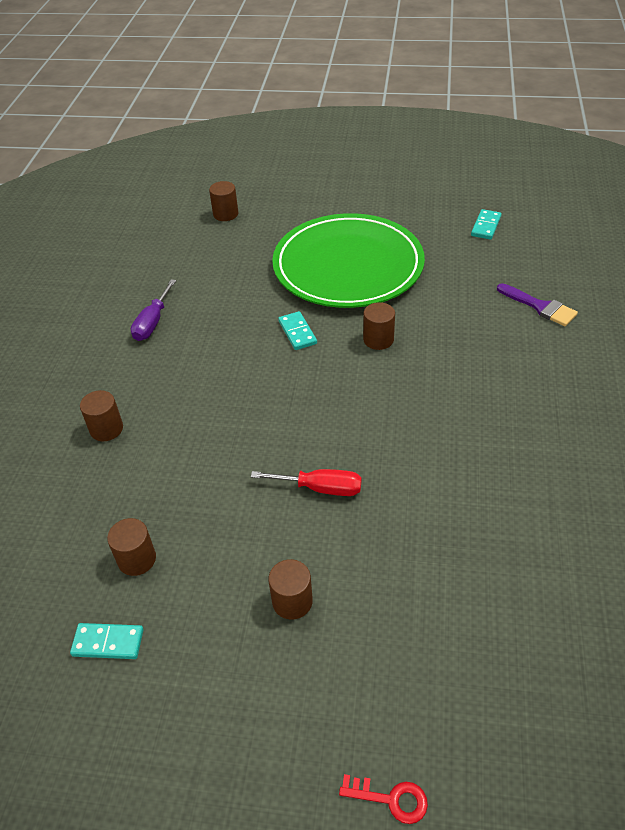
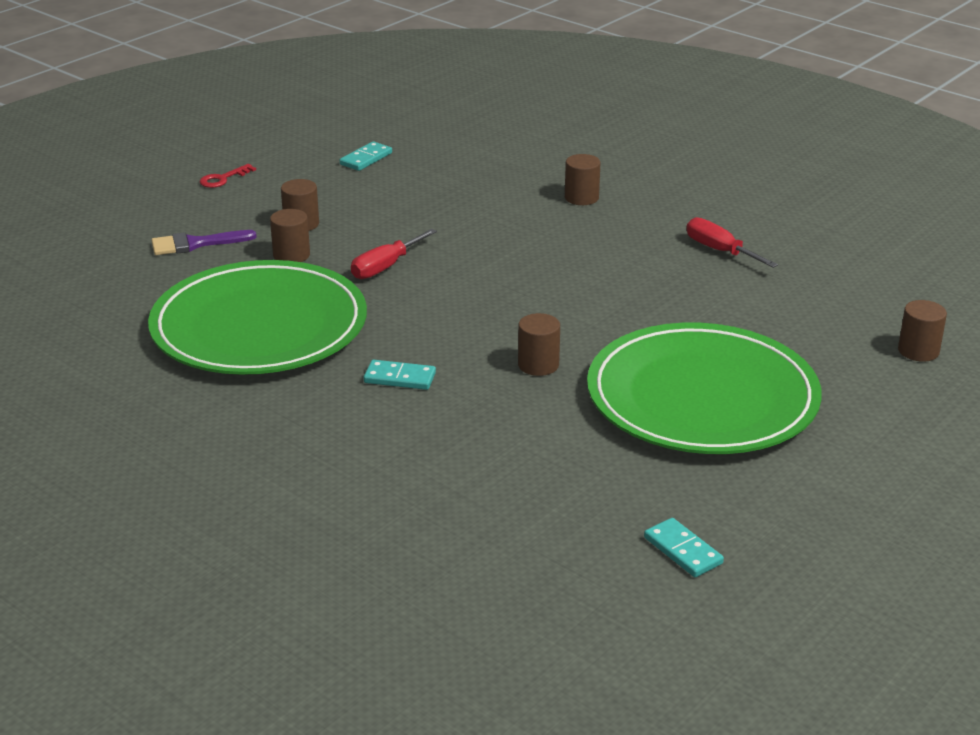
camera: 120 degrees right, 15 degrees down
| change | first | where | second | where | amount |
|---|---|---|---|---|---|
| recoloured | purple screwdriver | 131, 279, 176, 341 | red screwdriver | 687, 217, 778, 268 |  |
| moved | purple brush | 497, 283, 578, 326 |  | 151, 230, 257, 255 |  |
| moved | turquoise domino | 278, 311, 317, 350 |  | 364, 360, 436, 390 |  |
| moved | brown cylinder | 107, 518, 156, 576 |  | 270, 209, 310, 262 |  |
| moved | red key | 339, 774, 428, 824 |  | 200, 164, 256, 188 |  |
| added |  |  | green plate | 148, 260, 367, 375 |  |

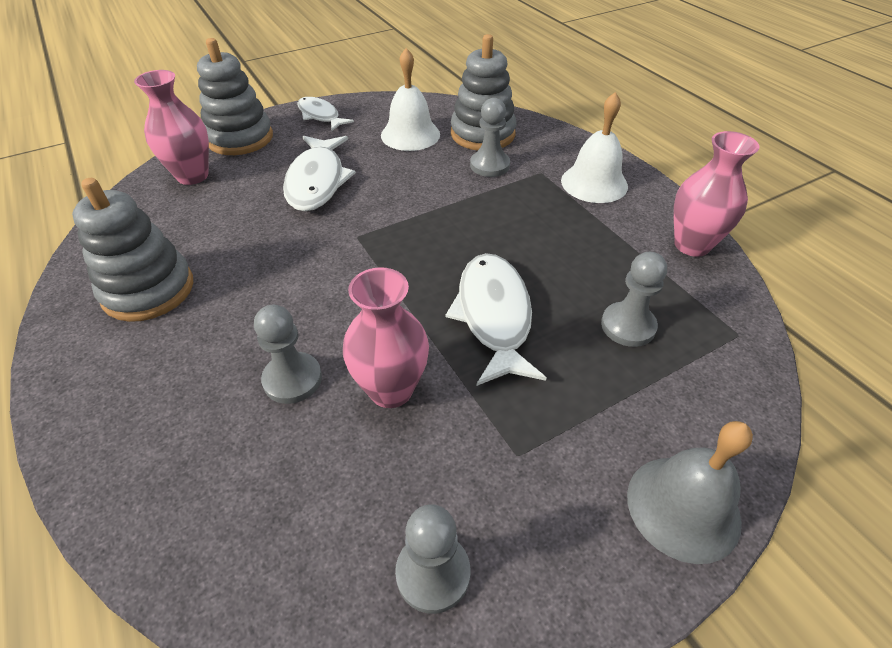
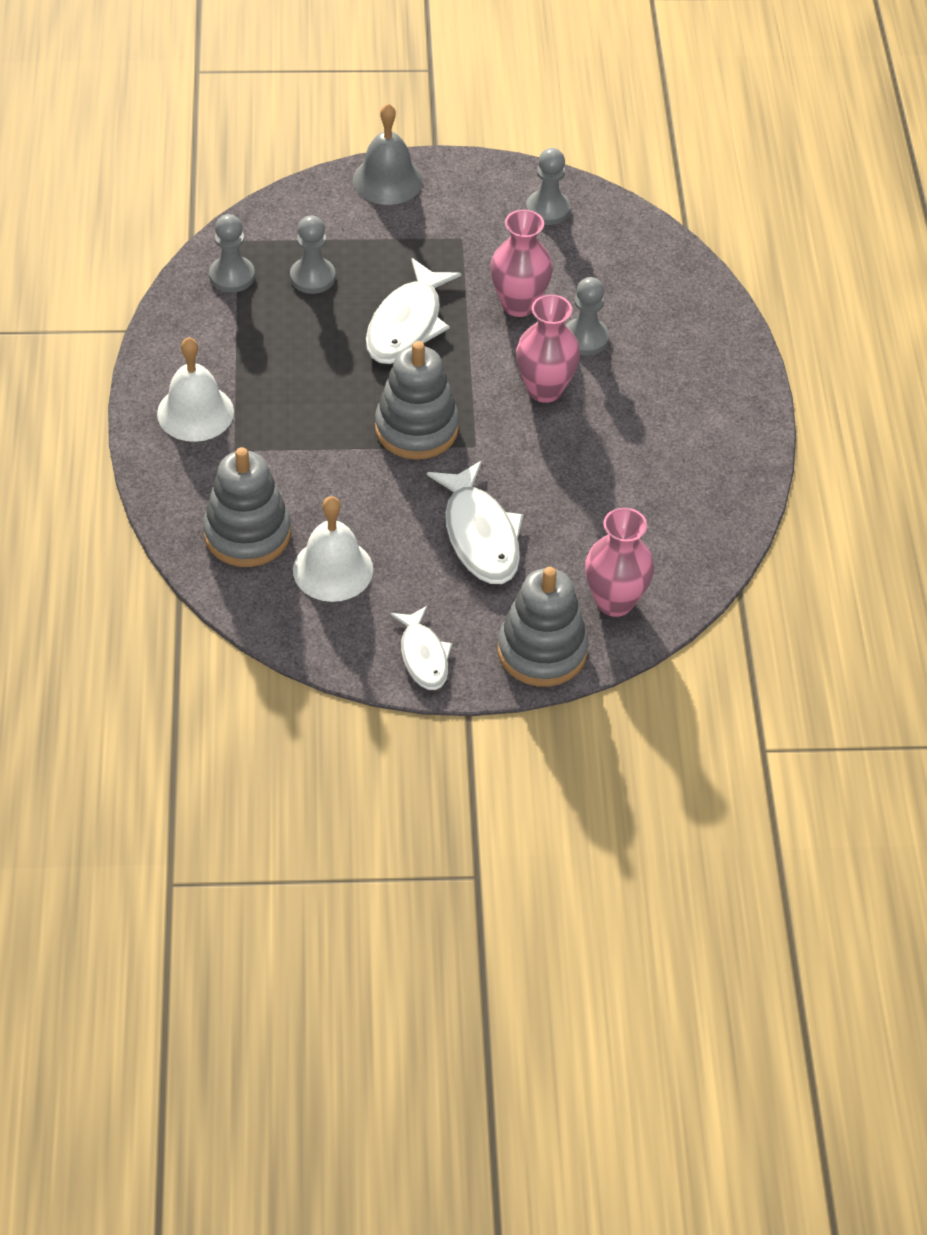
camera: 155 degrees left, 5 degrees up
| change | first | where | second | where | amount |
|---|---|---|---|---|---|
| moved | grey pawn | 470, 98, 510, 177 |  | 209, 214, 255, 293 |  |
| moved | pink vase | 674, 131, 760, 257 |  | 516, 294, 580, 403 |  |
| turned | white fish | 283, 136, 356, 211 |  | 427, 461, 523, 584 | 135 degrees clockwise |
| moved | grey stacking toy | 72, 178, 193, 322 |  | 375, 341, 459, 460 |  |

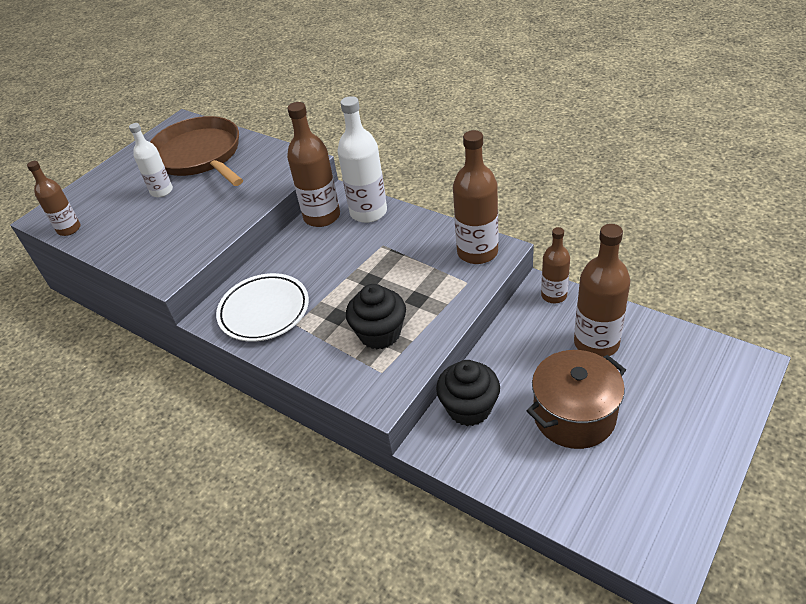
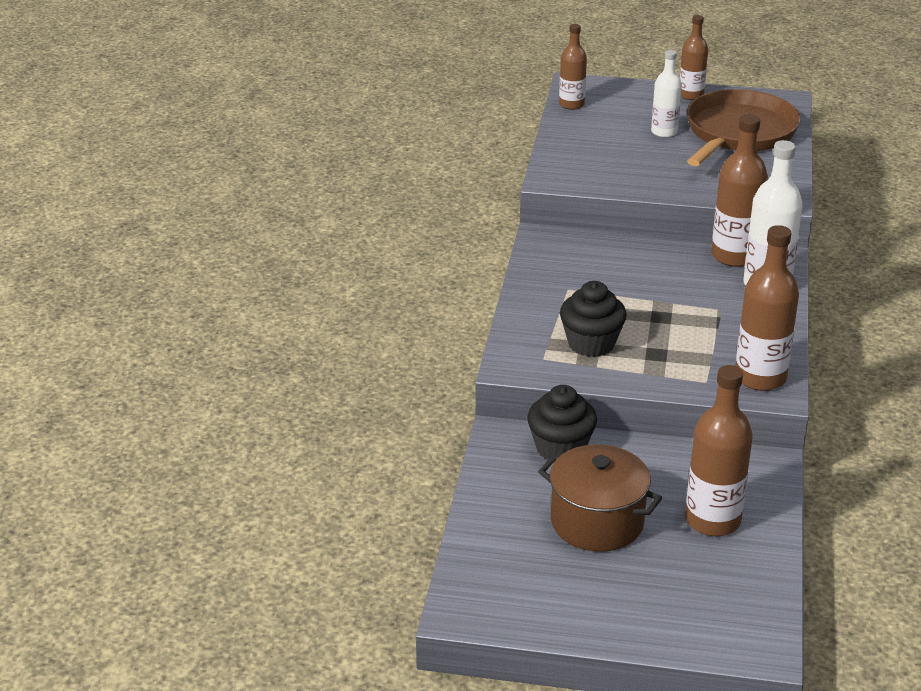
camera: 60 degrees right, 10 degrees down
| change | first | where | second | where | amount |
|---|---|---|---|---|---|
| moved | brown bottle | 541, 227, 570, 303 |  | 680, 15, 708, 100 |  |
| removed | white plate | 216, 273, 309, 342 |  |  |  |

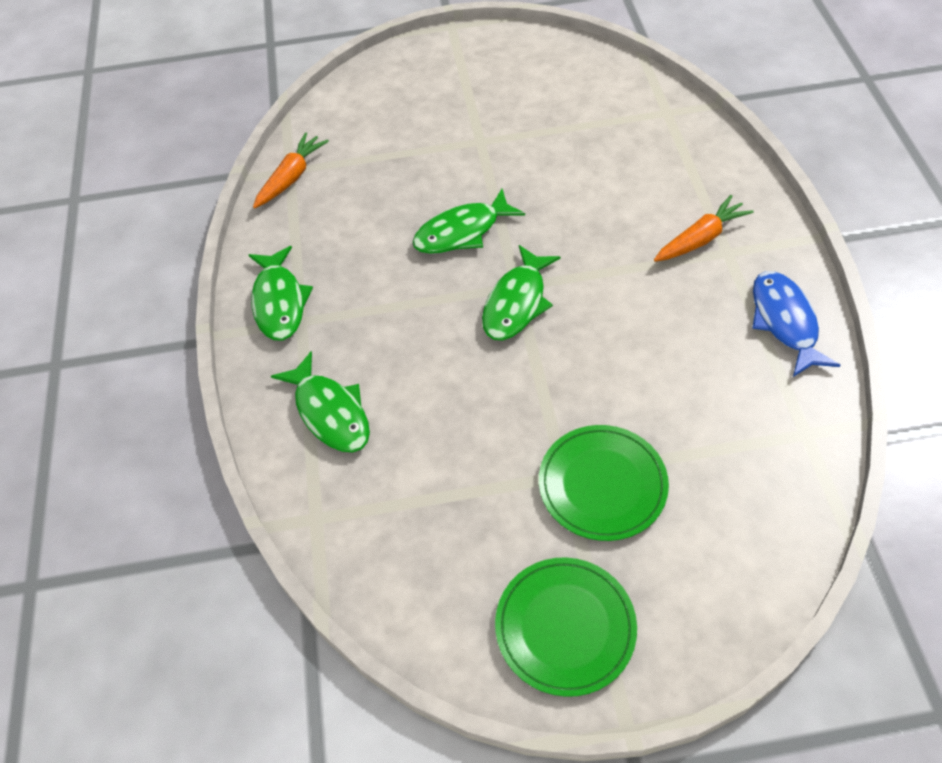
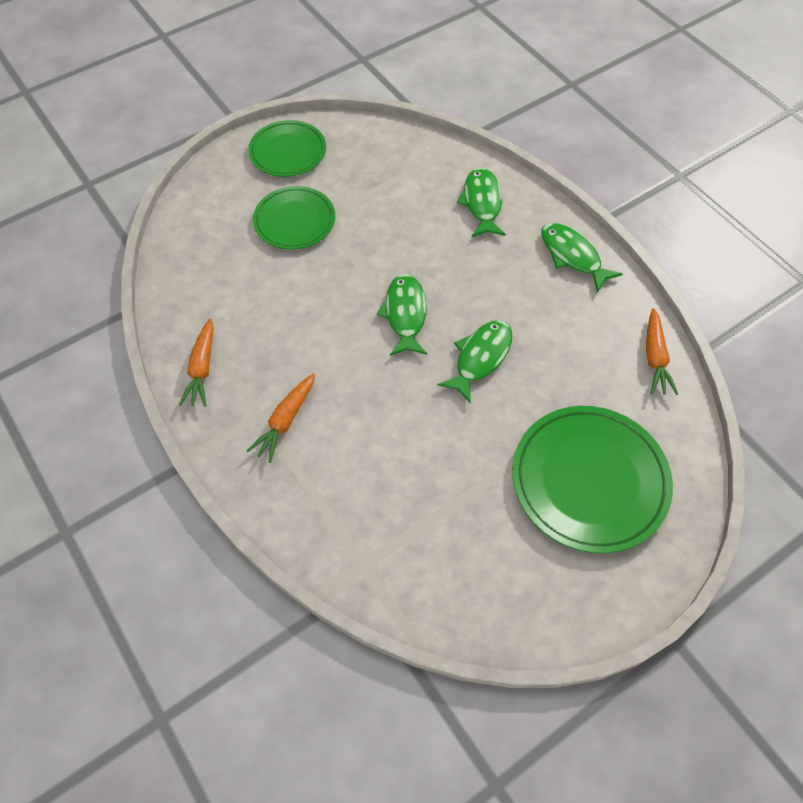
camera: 150 degrees right, 5 degrees up
| change | first | where | second | where | amount |
|---|---|---|---|---|---|
| replaced | blue fish | 752, 271, 841, 377 | orange carrot | 179, 318, 214, 407 |  |
| turned | green fish | 271, 351, 370, 452 |  | 457, 168, 506, 237 | 60 degrees clockwise |
| added |  |  | green plate | 512, 406, 673, 553 |  |

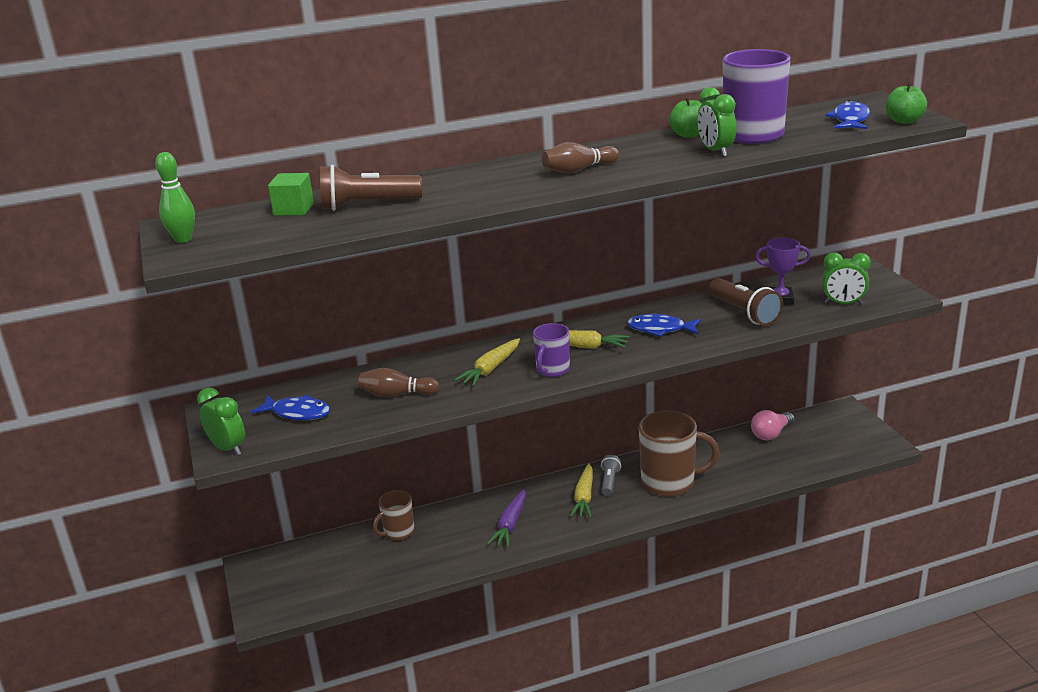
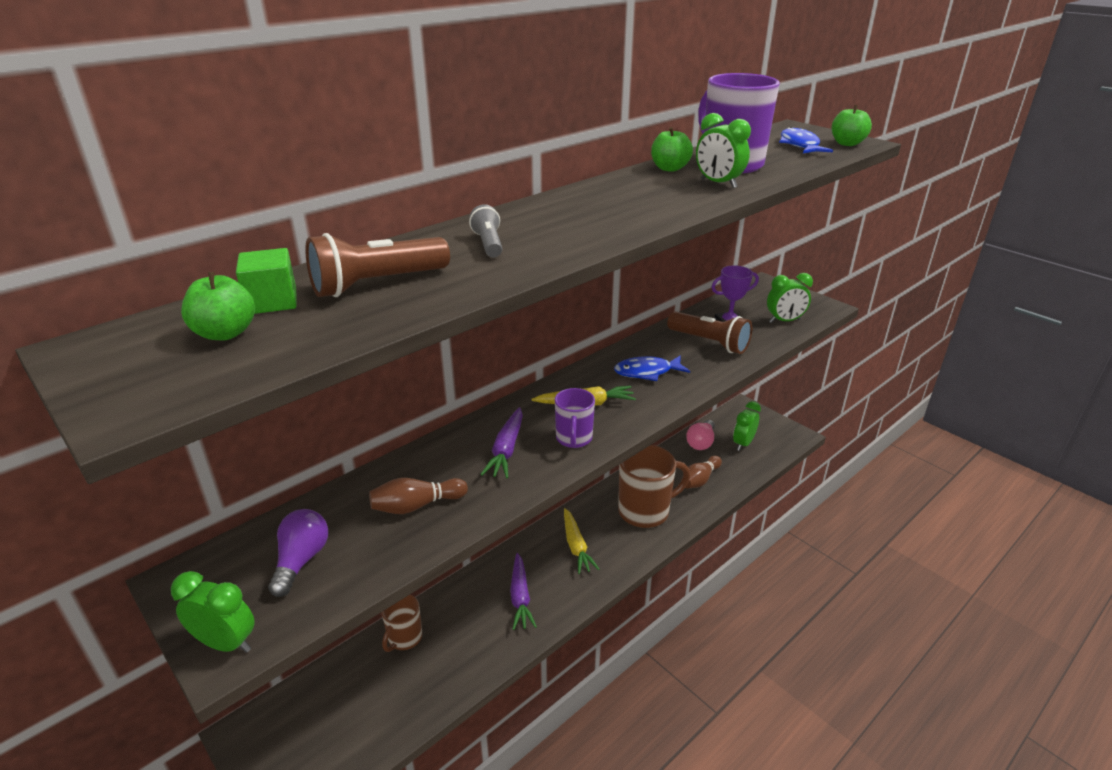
camera: 25 degrees left, 5 degrees up
| change | first | where | second | where | amount |
|---|---|---|---|---|---|
| moved | brown bowling pin | 542, 142, 620, 174 |  | 681, 456, 722, 488 |  |
| removed | green bowling pin | 155, 152, 195, 243 |  |  |  |
| recoloured | yellow carrot | 454, 338, 520, 386 | purple carrot | 480, 407, 523, 478 |  |
| replaced | blue fish | 251, 394, 330, 420 | purple light bulb | 268, 509, 328, 597 |  |
| moved | grey flashlight | 601, 455, 621, 496 |  | 469, 204, 502, 257 |  |
| added |  |  | green apple | 181, 272, 255, 340 |  |
| added |  |  | green clock | 733, 401, 761, 451 |  |

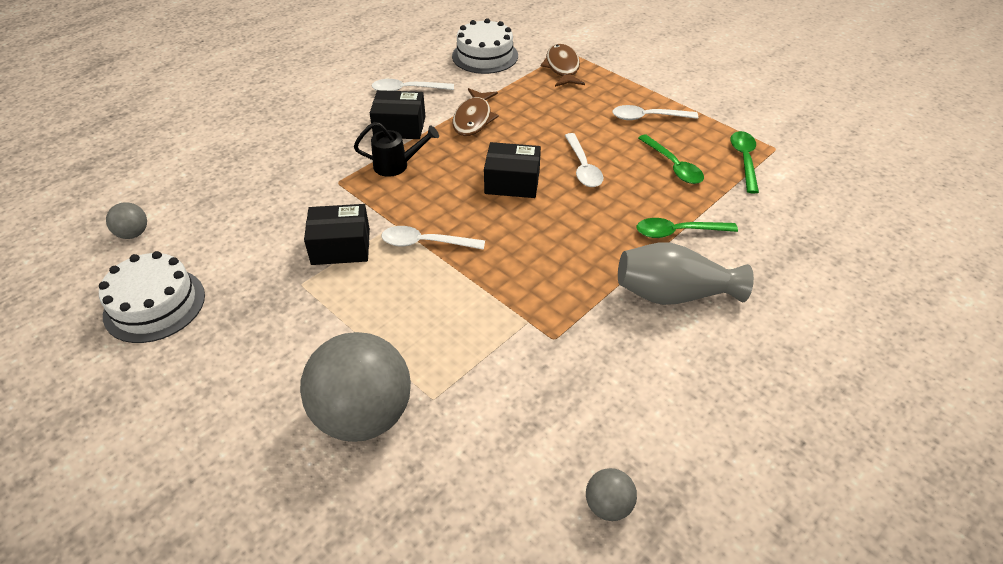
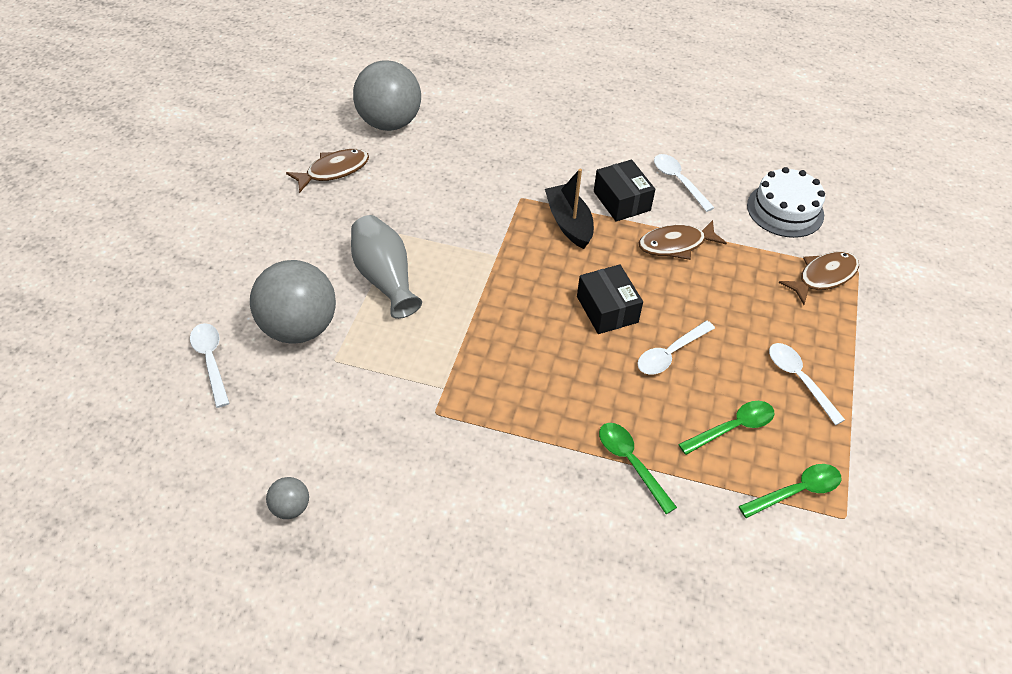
camera: 60 degrees right, 5 degrees up
| change | first | where | second | where | amount |
|---|---|---|---|---|---|
| replaced | black watering can | 354, 122, 439, 177 | black boat | 545, 169, 594, 249 |  |
| turned | green spoon | 638, 134, 704, 184 |  | 678, 401, 774, 455 | 150 degrees counterclockwise |
| resized | grey ball | 106, 202, 147, 239 |  | 353, 60, 421, 131 | x2.28 |
| removed | black box | 304, 204, 370, 265 |  |  |  |
| moved | white spoon | 382, 226, 485, 250 |  | 190, 323, 230, 408 |  |
| moved | grey vase | 618, 242, 754, 305 |  | 351, 215, 422, 319 |  |
| replaced | white cake | 99, 251, 205, 343 | brown fish | 286, 149, 369, 193 |  |

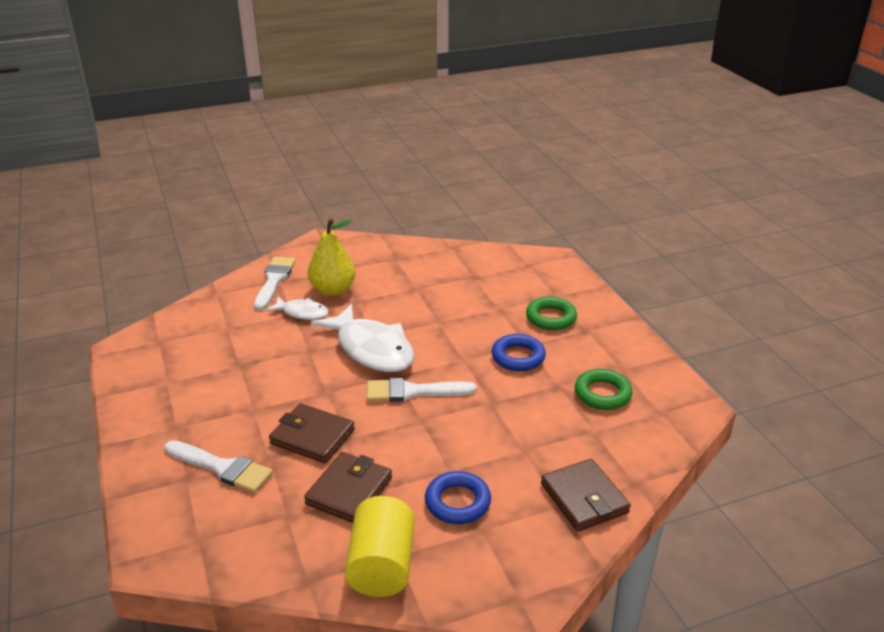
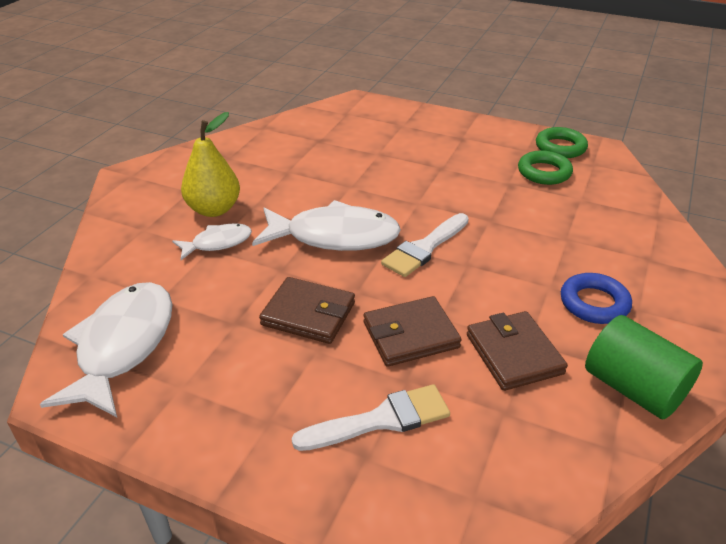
camera: 45 degrees left, 5 degrees up
| change | first | where | second | where | amount |
|---|---|---|---|---|---|
| removed | white brush | 254, 257, 296, 310 |  |  |  |
| moved | green ring | 526, 296, 577, 330 |  | 536, 127, 588, 158 |  |
| removed | blue ring | 492, 334, 546, 371 |  |  |  |
| moved | brown wallet | 541, 459, 631, 532 |  | 259, 277, 355, 344 |  |
| recoloured | yellow cylinder | 345, 496, 415, 597 | green cylinder | 585, 315, 703, 419 |  |
| added |  |  | white fish | 40, 282, 172, 417 |  |

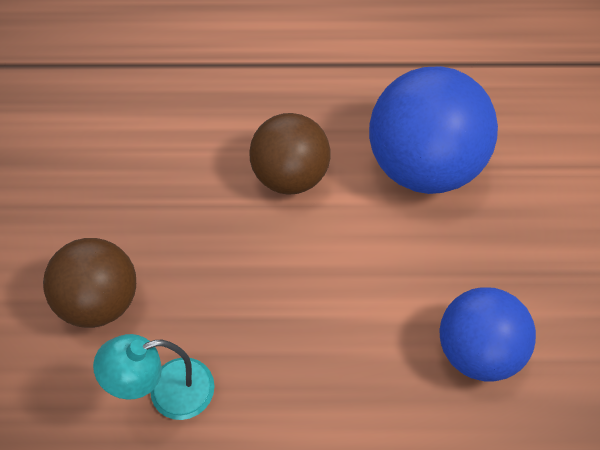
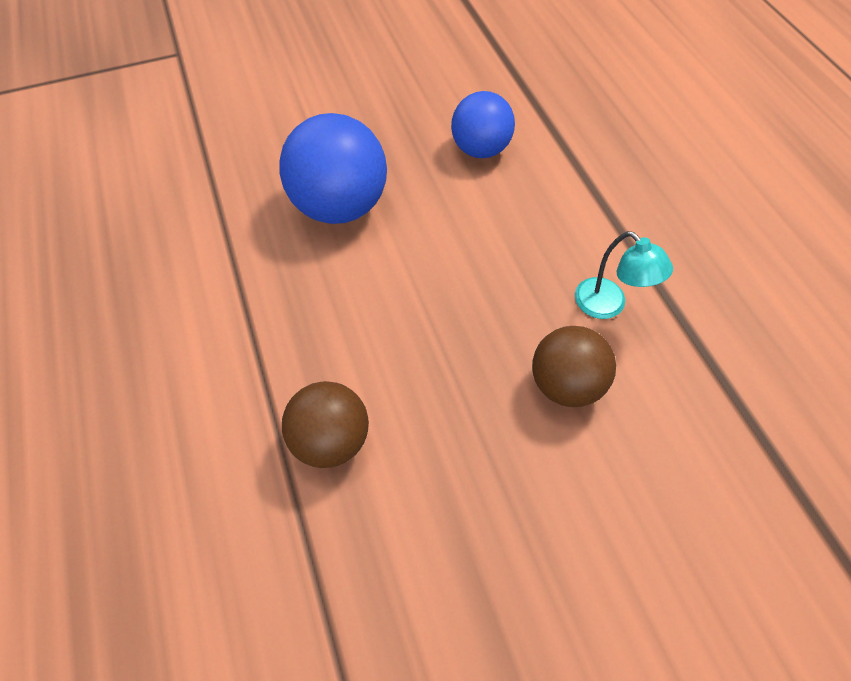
camera: 110 degrees left, 0 degrees up
| change | first | where | second | where | amount |
|---|---|---|---|---|---|
| moved | brown ball | 249, 113, 331, 195 |  | 282, 381, 369, 468 |  |

